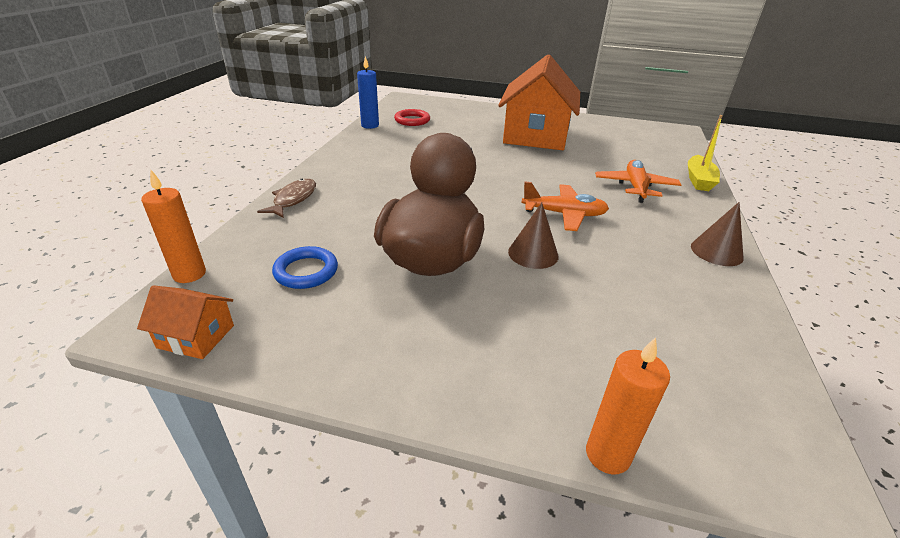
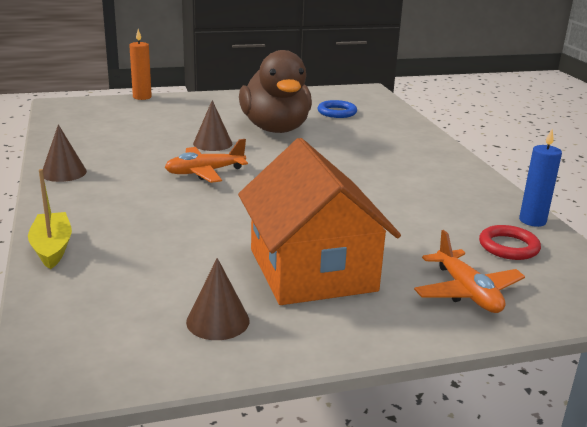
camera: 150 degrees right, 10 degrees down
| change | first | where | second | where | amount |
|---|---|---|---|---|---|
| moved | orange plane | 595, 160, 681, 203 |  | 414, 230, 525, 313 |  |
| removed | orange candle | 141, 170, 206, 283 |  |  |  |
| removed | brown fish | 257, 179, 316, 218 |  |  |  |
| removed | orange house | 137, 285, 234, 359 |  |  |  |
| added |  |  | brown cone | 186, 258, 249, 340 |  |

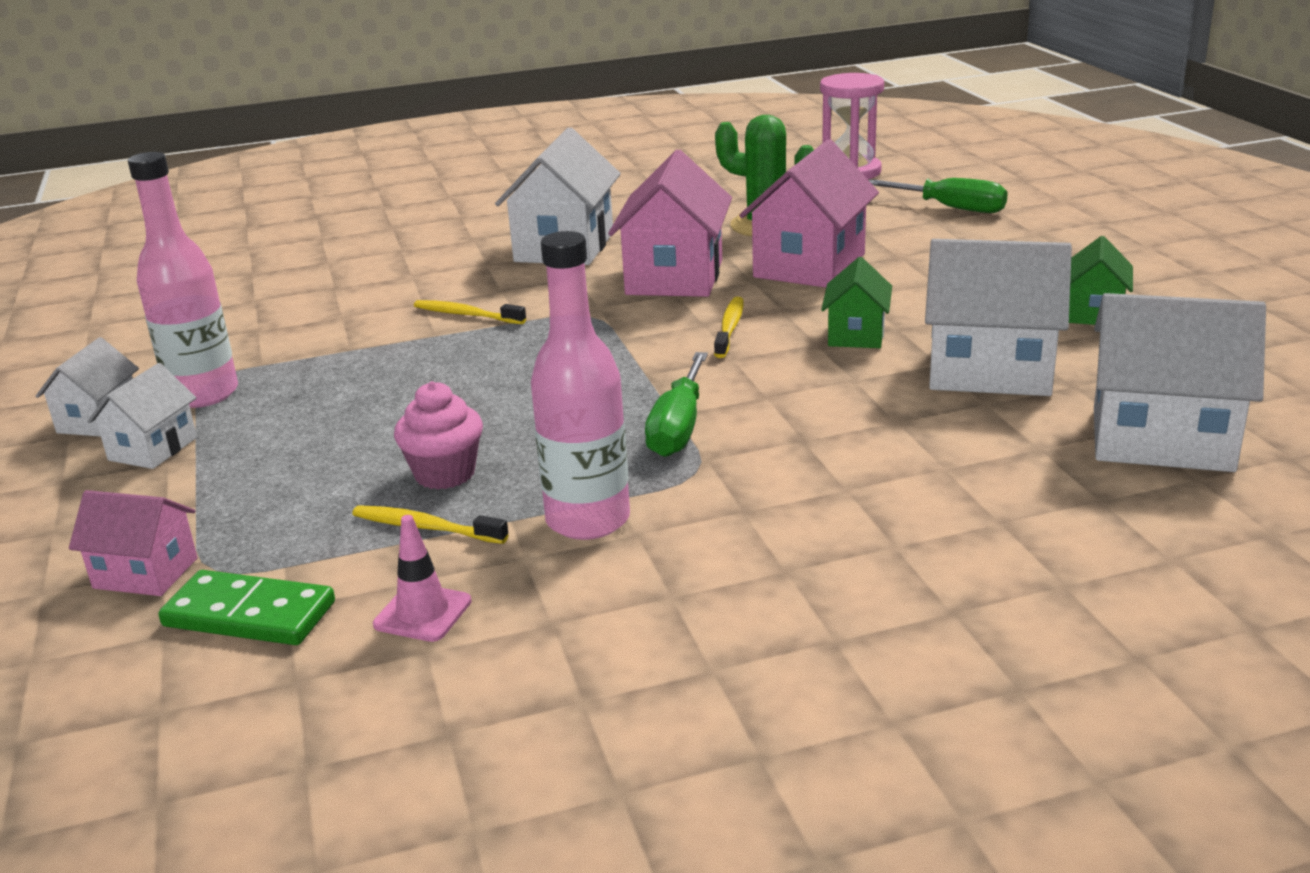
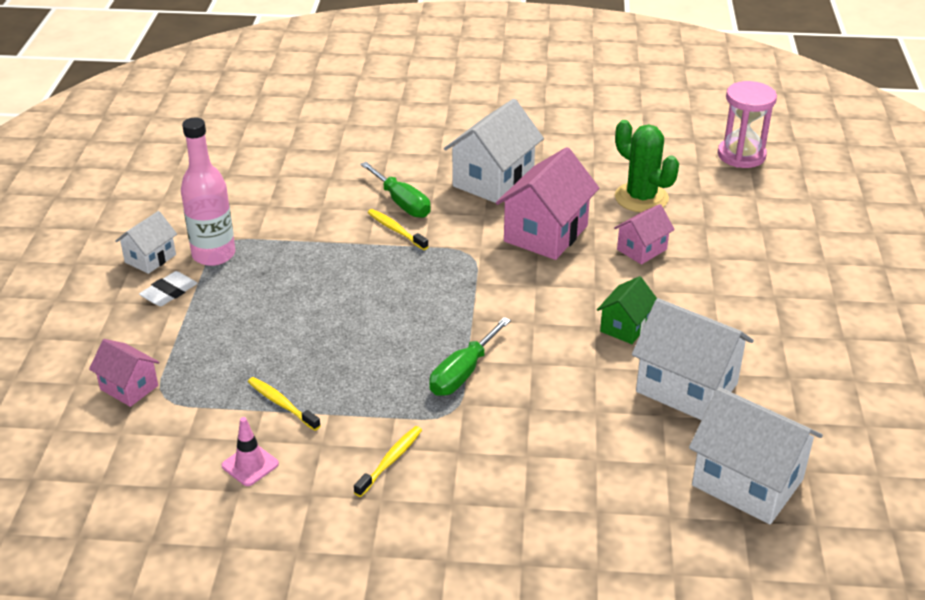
camera: 20 degrees right, 10 degrees up
| change | first | where | second | where | amount |
|---|---|---|---|---|---|
| resized | pink house | 739, 139, 879, 288 |  | 614, 204, 675, 265 | x0.55 |
| moved | green screwdriver | 869, 178, 1008, 213 |  | 360, 162, 431, 218 |  |
| removed | pink bottle | 531, 231, 630, 540 |  |  |  |
| removed | green house | 1069, 236, 1133, 325 |  |  |  |
| moved | yellow toothbrush | 714, 297, 744, 358 |  | 354, 426, 422, 497 |  |
| replaced | white house | 87, 363, 197, 469 | white eraser | 139, 271, 198, 306 |  |
| removed | pink cupcake | 394, 381, 483, 489 |  |  |  |
| removed | green domino | 158, 570, 335, 645 |  |  |  |

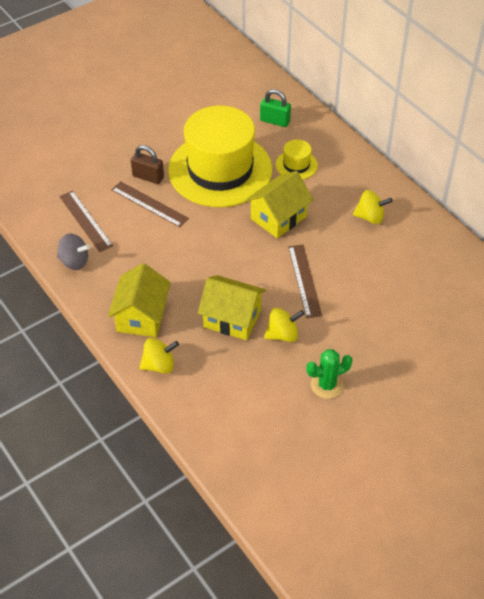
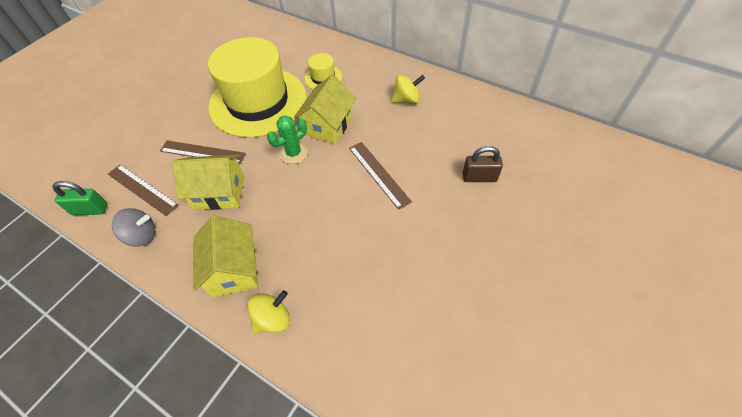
camera: 20 degrees left, 5 degrees up
| change | first | where | second | where | amount |
|---|---|---|---|---|---|
| moved | green padlock | 260, 89, 291, 127 |  | 52, 181, 108, 215 |  |
| moved | brown padlock | 131, 145, 164, 184 |  | 463, 146, 503, 182 |  |
| moved | yellow house | 198, 275, 266, 340 |  | 172, 155, 244, 210 |  |
| removed | yellow spinning top | 264, 308, 304, 342 |  |  |  |
| moved | green cactus | 306, 349, 353, 399 |  | 267, 115, 308, 164 |  |

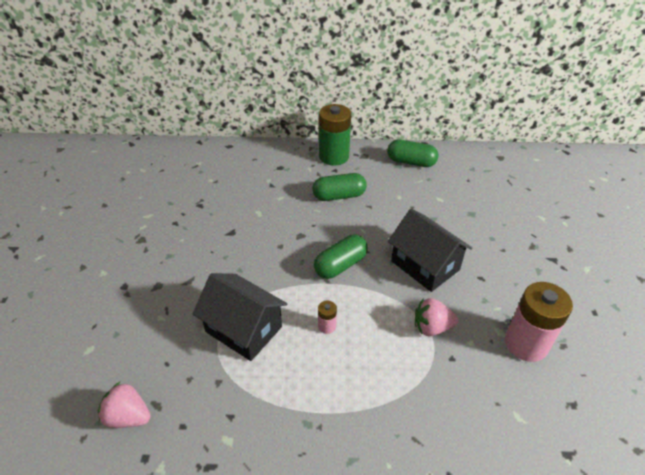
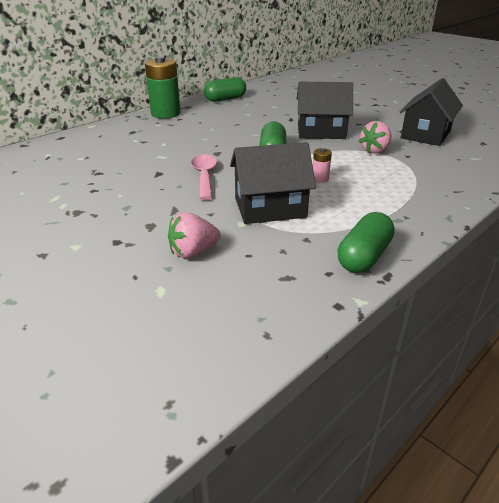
camera: 45 degrees left, 10 degrees down
| change | first | where | second | where | amount |
|---|---|---|---|---|---|
| moved | green capsule | 312, 173, 367, 201 |  | 337, 212, 395, 273 |  |
| replaced | pink battery | 505, 282, 573, 362 | black house | 400, 78, 463, 146 |  |
| moved | pink strawberry | 98, 382, 151, 428 |  | 168, 212, 220, 258 |  |
| added |  |  | pink spoon | 191, 154, 217, 200 |  |

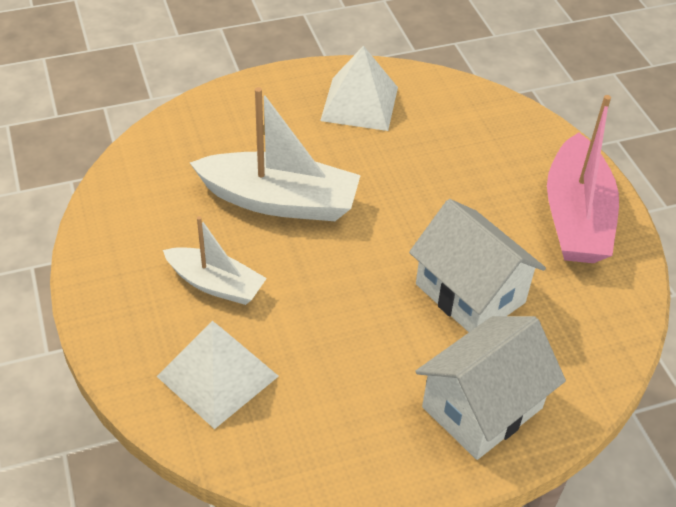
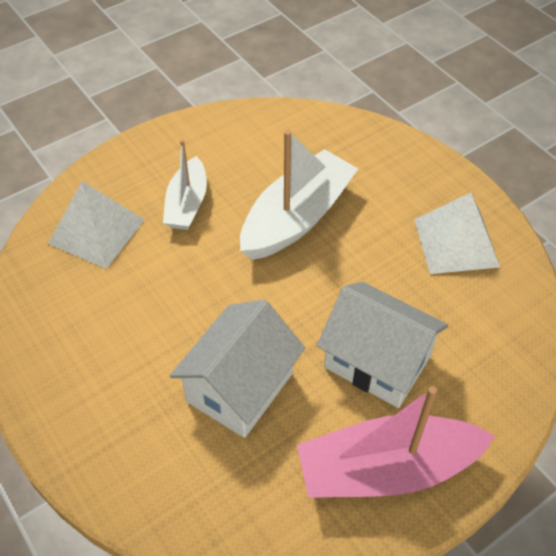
camera: 75 degrees right, 5 degrees up
| change | first | where | second | where | amount |
|---|---|---|---|---|---|
| turned | white boat | 190, 87, 361, 221 |  | 240, 130, 358, 260 | 135 degrees counterclockwise |
| moved | white house | 415, 316, 566, 460 |  | 317, 282, 448, 408 |  |

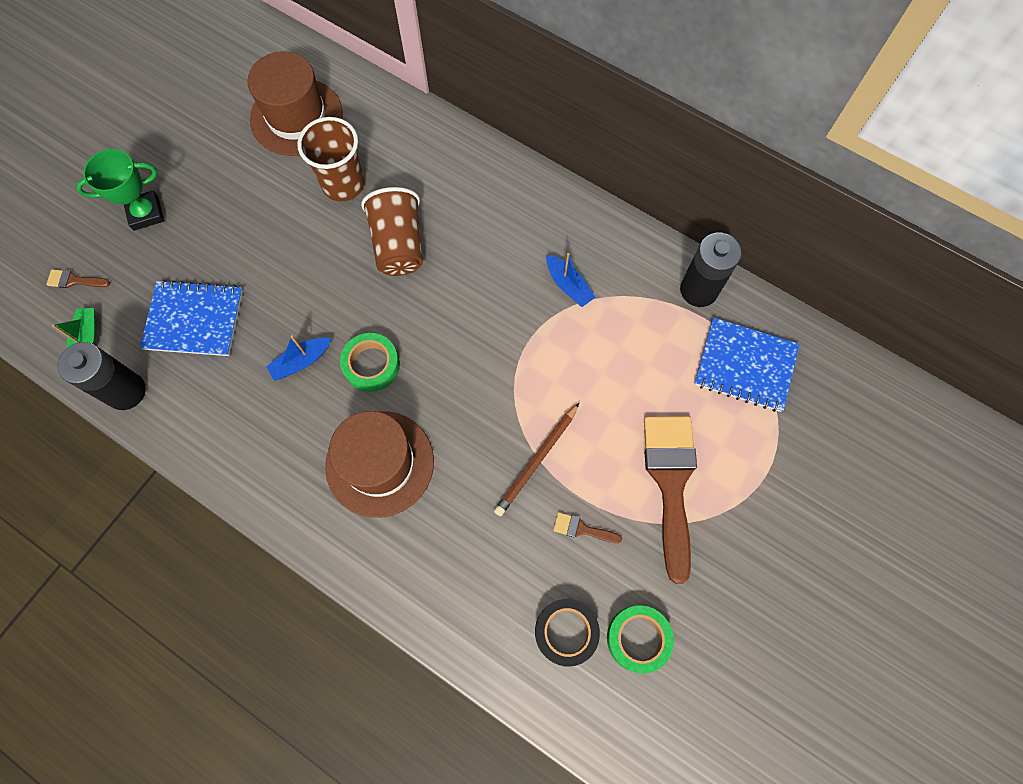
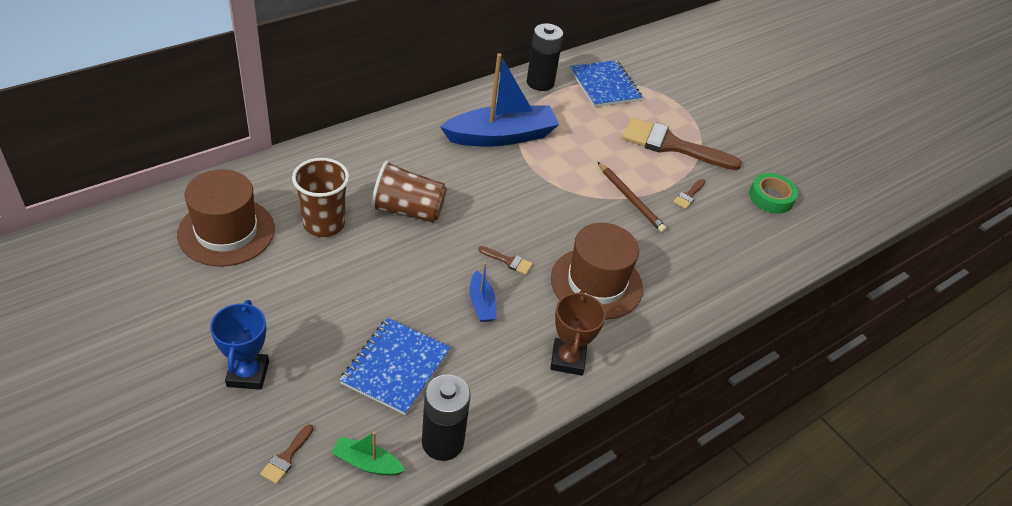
camera: 75 degrees left, 25 degrees down
| change | first | where | second | where | amount |
|---|---|---|---|---|---|
| recoloured | green trophy | 76, 149, 164, 231 | blue trophy | 210, 300, 269, 390 |  |
| resized | blue boat | 546, 253, 596, 307 |  | 440, 53, 560, 147 | x2.23 |
| turned | blue notebook | 694, 317, 800, 412 |  | 570, 60, 643, 107 | 60 degrees counterclockwise |
| replaced | green tape | 340, 333, 400, 392 | brown brush | 478, 246, 533, 275 |  |
| removed | black tape | 535, 599, 600, 667 |  |  |  |
| added |  |  | brown trophy | 550, 290, 606, 376 |  |

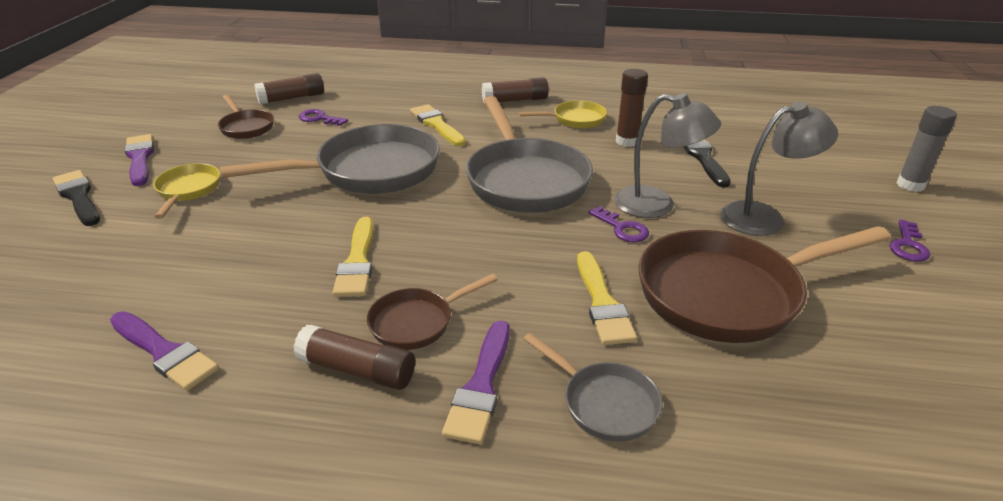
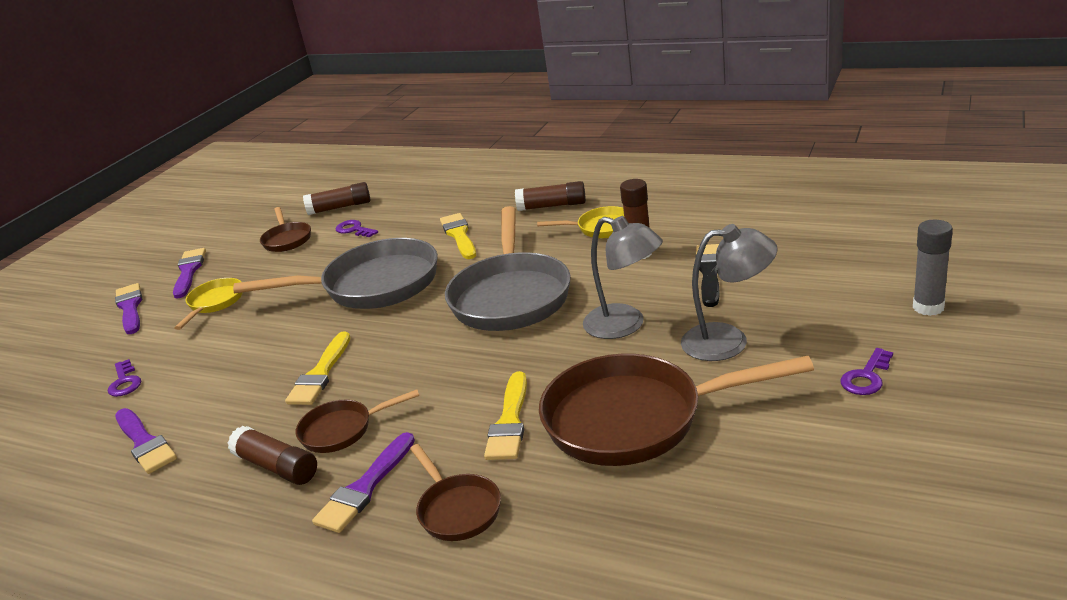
camera: 20 degrees right, 5 degrees down
| change | first | where | second | where | amount |
|---|---|---|---|---|---|
| recoloured | black brush | 53, 170, 100, 226 | purple brush | 115, 283, 142, 334 |  |
| moved | purple key | 588, 206, 649, 242 |  | 108, 359, 141, 397 |  |
| recoloured | grey pan | 523, 333, 663, 442 | brown pan | 410, 444, 501, 541 |  |

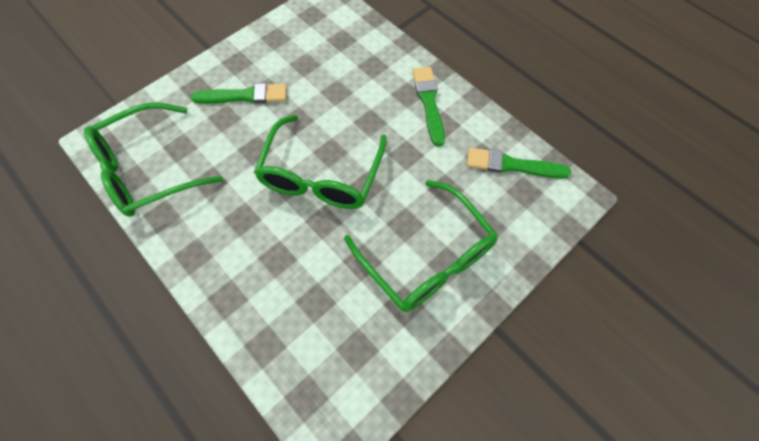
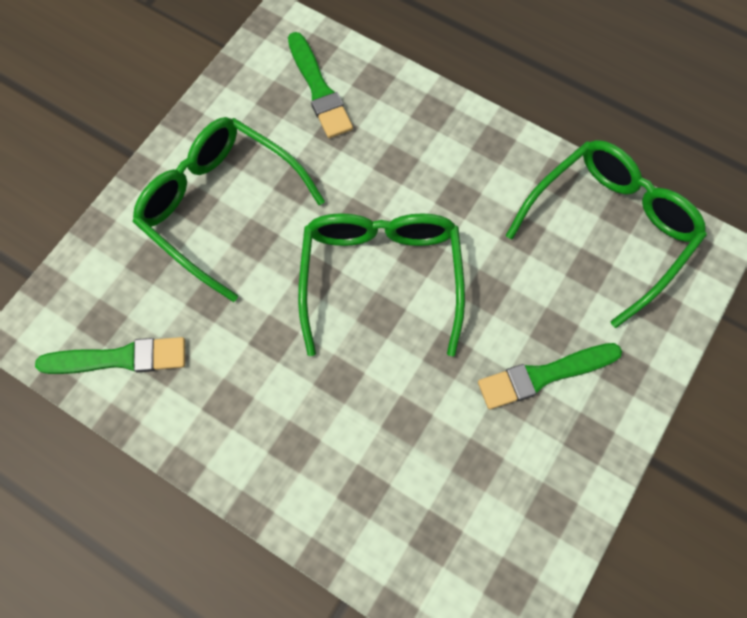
camera: 165 degrees right, 5 degrees up
| change | first | where | second | where | amount |
|---|---|---|---|---|---|
| moved | green brush | 412, 67, 445, 147 |  | 288, 32, 353, 138 |  |

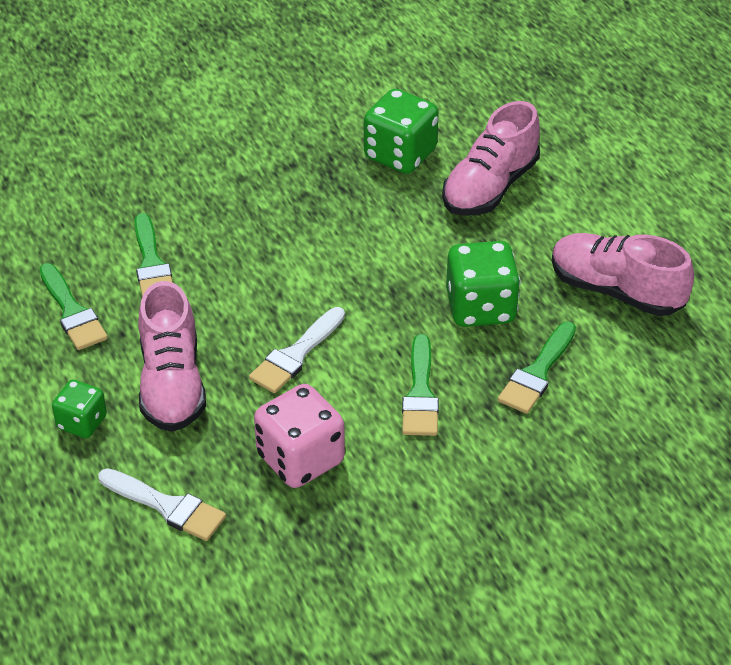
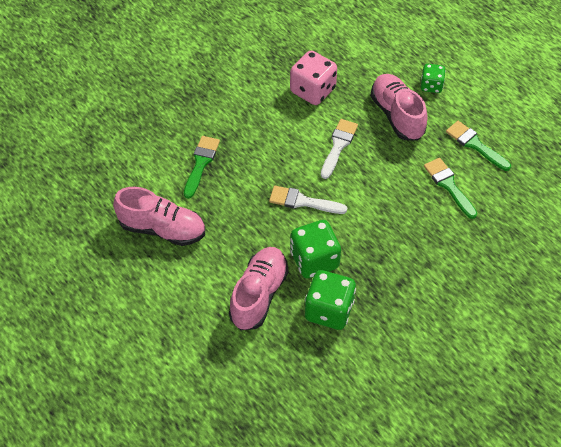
camera: 165 degrees right, 10 degrees up
| change | first | where | second | where | amount |
|---|---|---|---|---|---|
| moved | green dice | 446, 241, 521, 327 |  | 290, 220, 341, 278 |  |
| removed | green brush | 402, 334, 439, 436 |  |  |  |
| moved | white brush | 98, 468, 226, 541 |  | 269, 186, 347, 214 |  |

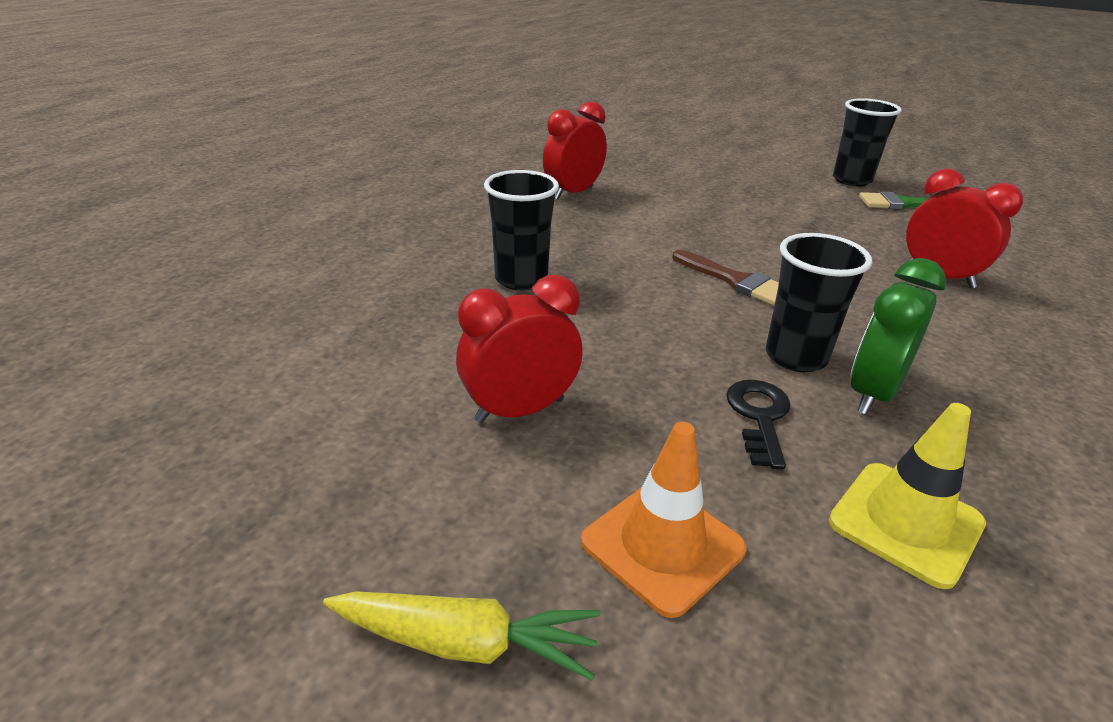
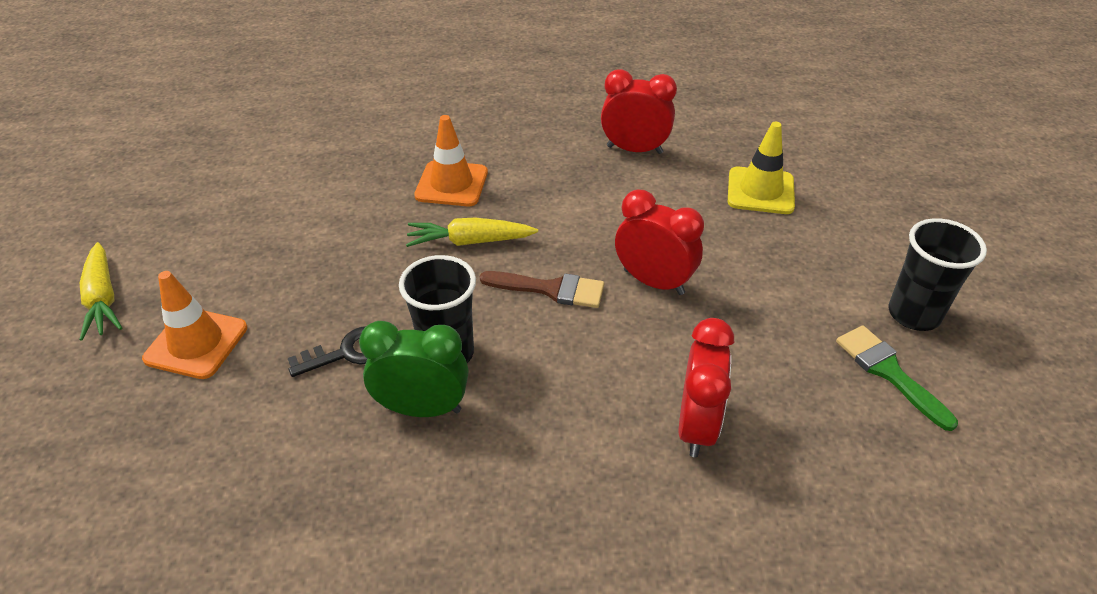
camera: 60 degrees right, 10 degrees up
| change | first | where | second | where | amount |
|---|---|---|---|---|---|
| replaced | black cup | 484, 170, 559, 290 | orange traffic cone | 414, 115, 488, 206 |  |
| turned | brown brush | 672, 250, 779, 305 |  | 480, 271, 604, 308 | 90 degrees counterclockwise |
| moved | red clock | 456, 275, 583, 423 |  | 615, 190, 704, 295 |  |
| moved | yellow traffic cone | 829, 403, 986, 589 |  | 728, 122, 795, 214 |  |
| added |  |  | yellow carrot | 406, 218, 538, 247 |  |

